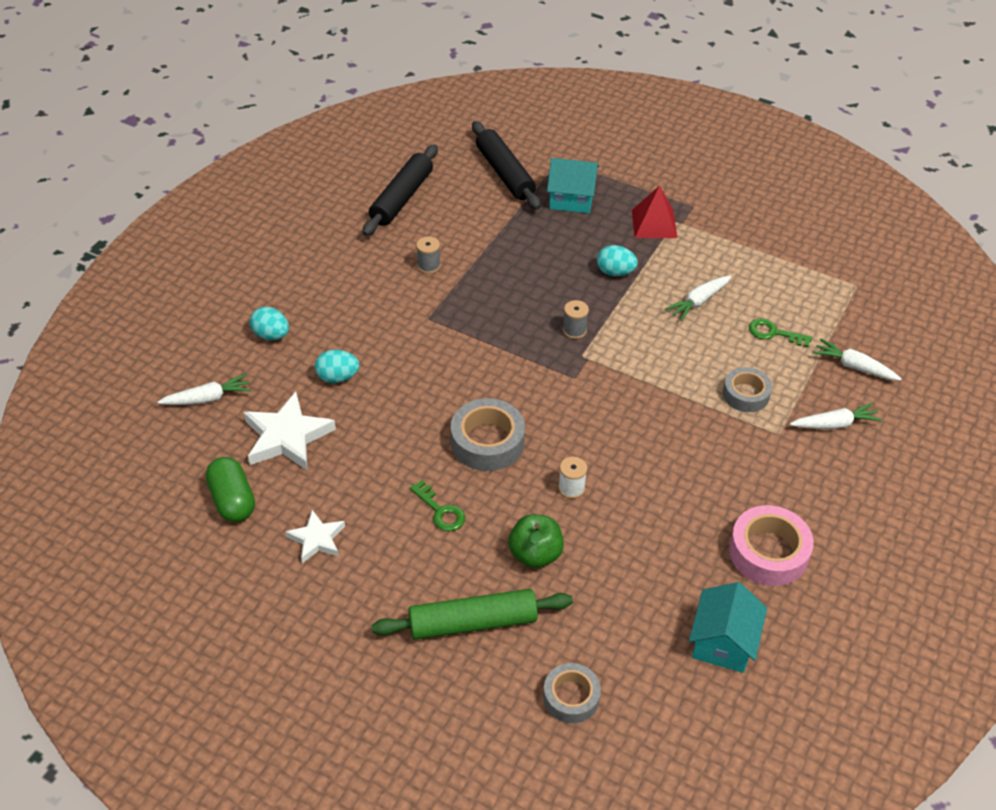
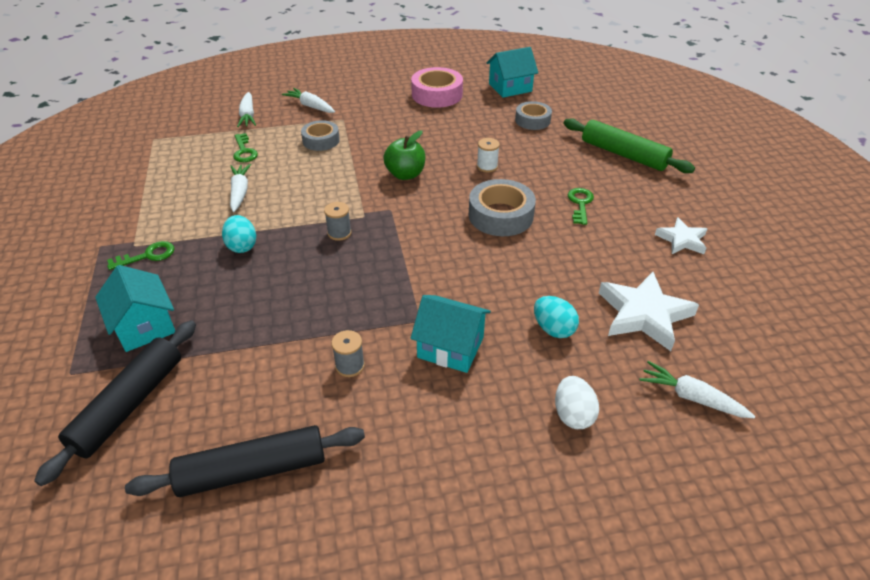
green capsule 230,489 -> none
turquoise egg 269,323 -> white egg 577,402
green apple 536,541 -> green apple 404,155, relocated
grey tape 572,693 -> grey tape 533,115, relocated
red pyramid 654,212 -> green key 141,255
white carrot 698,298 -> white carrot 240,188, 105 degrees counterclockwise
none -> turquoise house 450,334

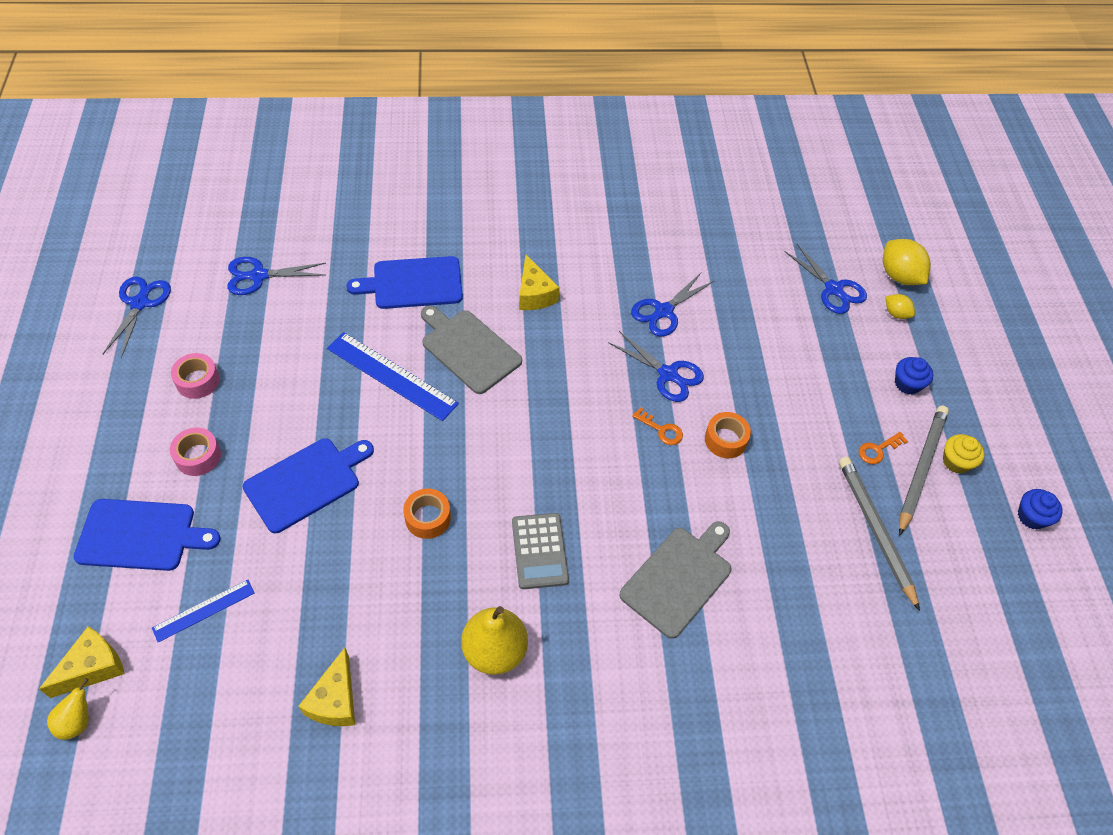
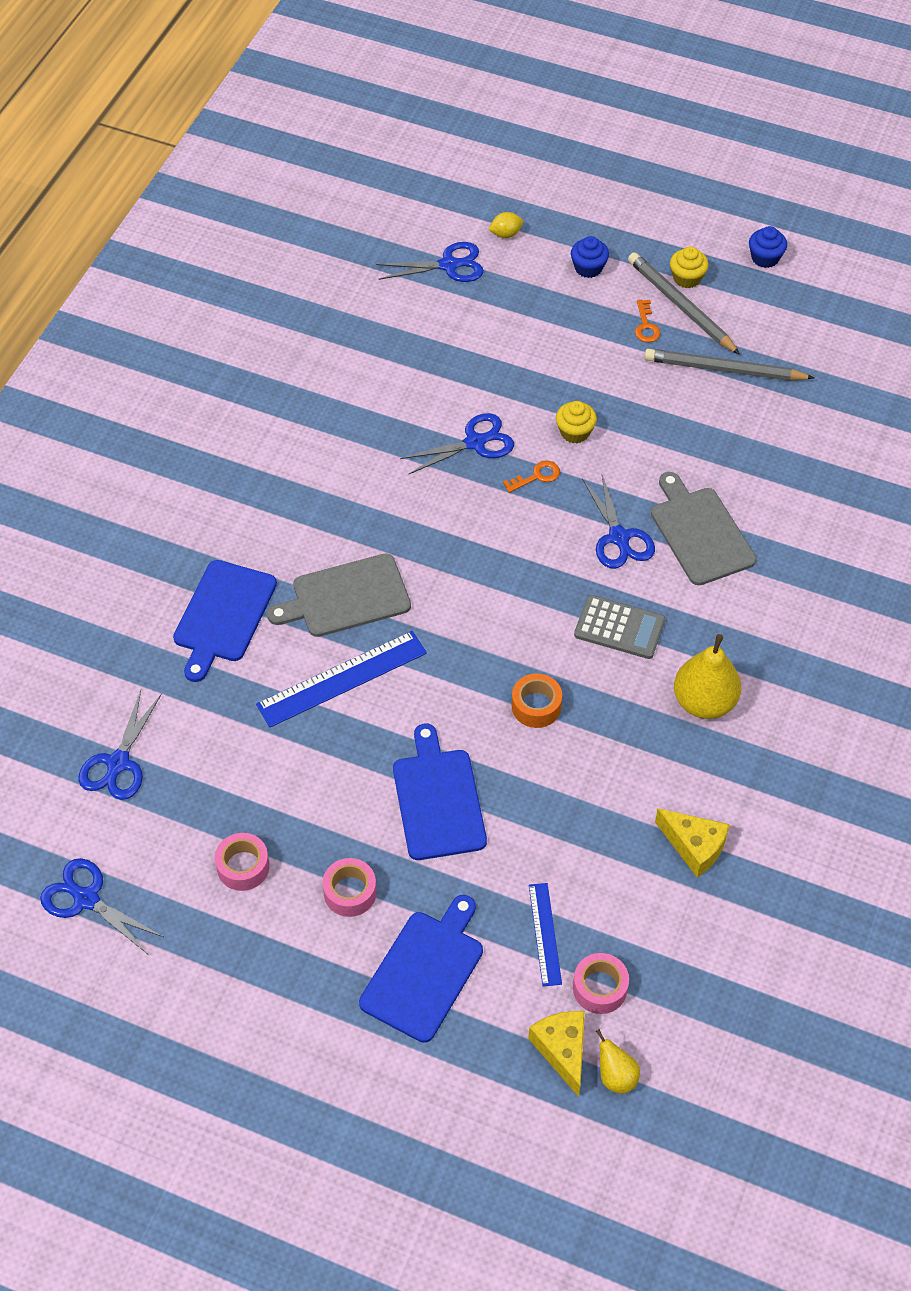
yellow cheese 539,282 -> none
blue scissors 672,305 -> blue scissors 618,522, relocated
orange tape 728,435 -> yellow cupcake 576,422
yellow lemon 907,262 -> none
none -> pink tape 601,983

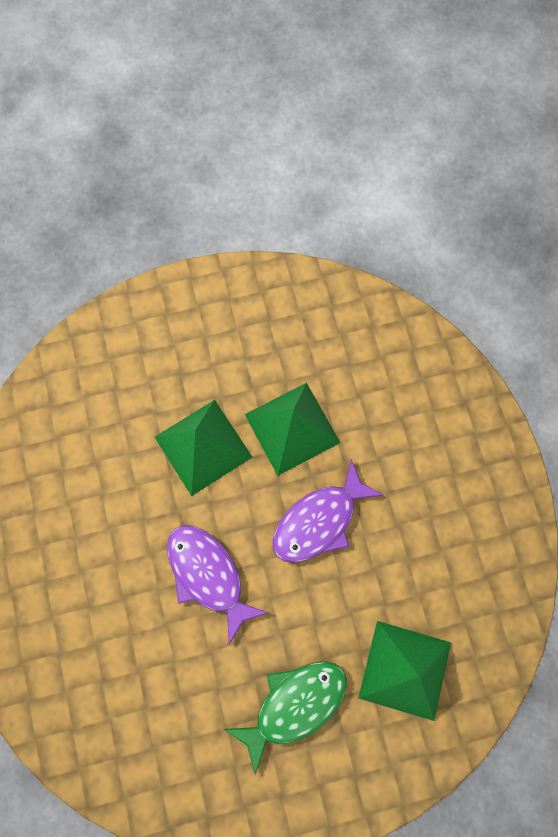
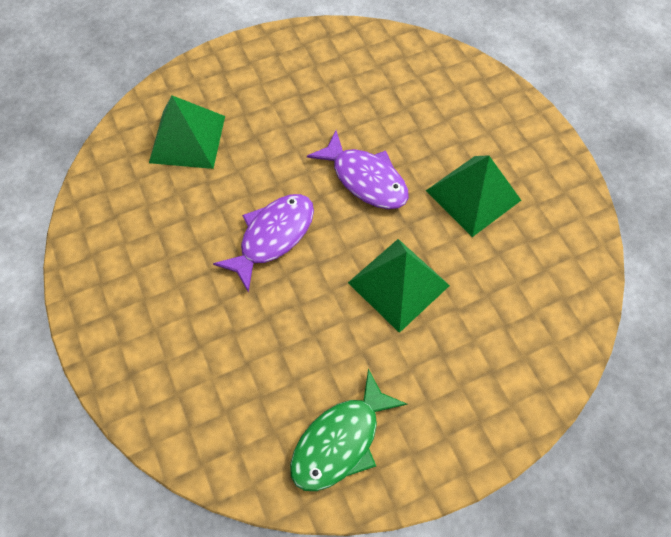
green fish 285,717 -> green fish 348,430, relocated
green pyramid 293,429 -> green pyramid 473,196, relocated

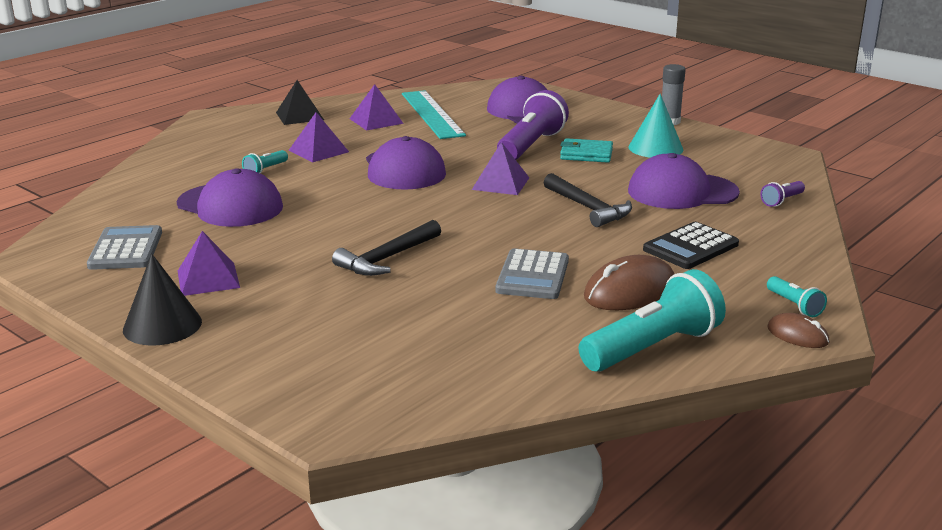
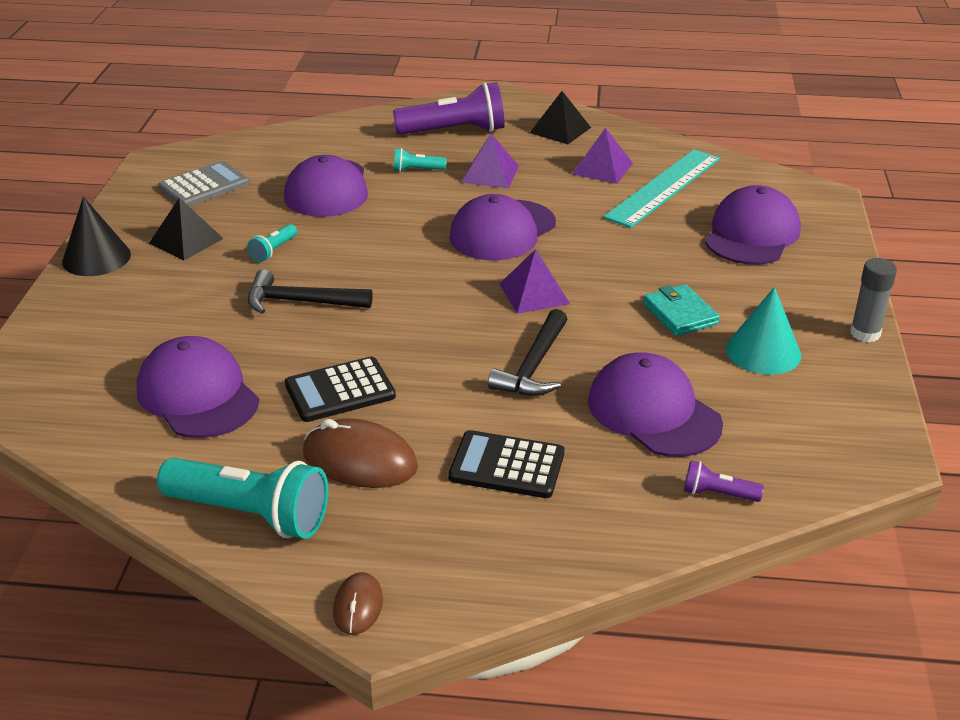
purple pyramid 209,263 -> black pyramid 186,229
grey calculator 532,274 -> black calculator 340,389
purple flashlight 533,125 -> purple flashlight 449,108, relocated
turquoise flashlight 797,296 -> turquoise flashlight 272,243, relocated
none -> purple cap 198,387

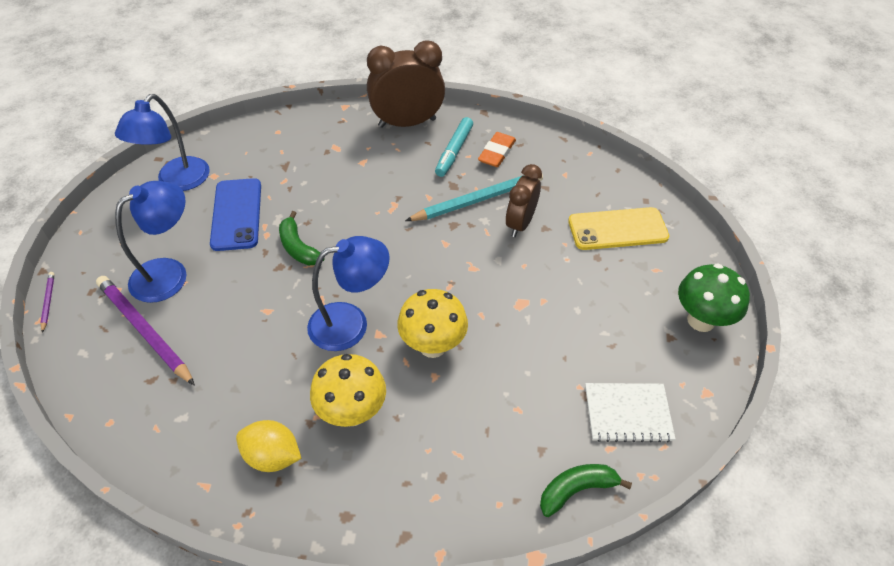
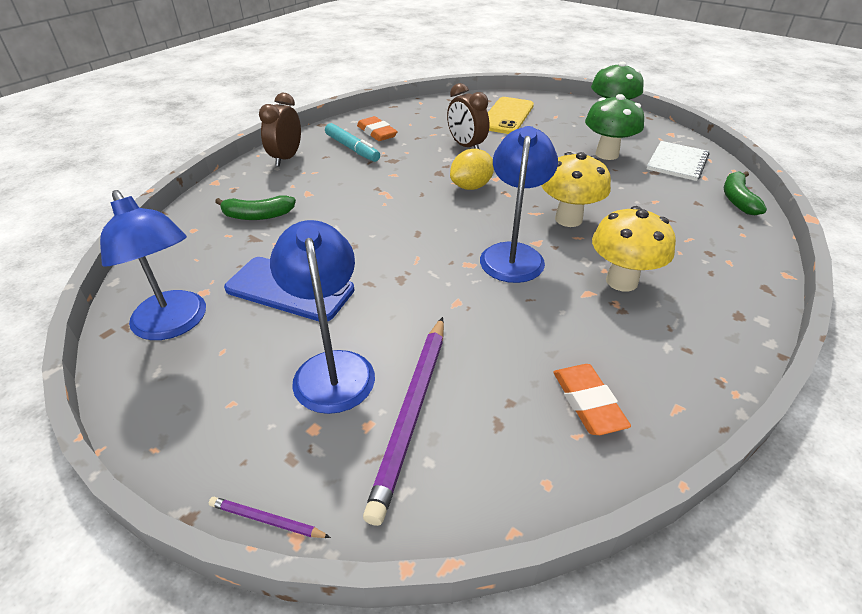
purple pencil 145,331 -> purple pencil 403,421, 60 degrees counterclockwise
yellow lemon 269,446 -> yellow lemon 472,169, relocated
green banana 302,238 -> green banana 255,207, relocated
brown clock 406,84 -> brown clock 280,129, x0.64
turquoise pencil 474,198 -> none
none -> orange eraser 592,399
none -> green mushroom 614,127

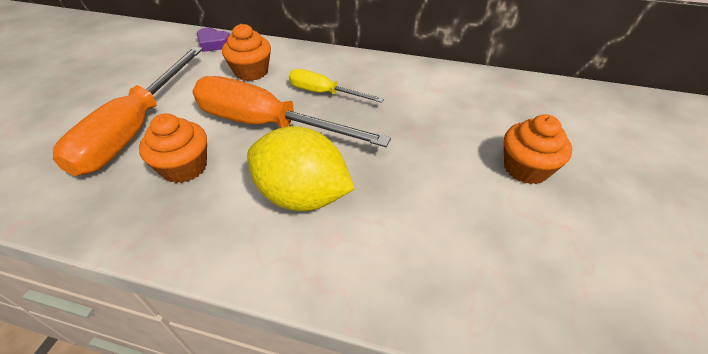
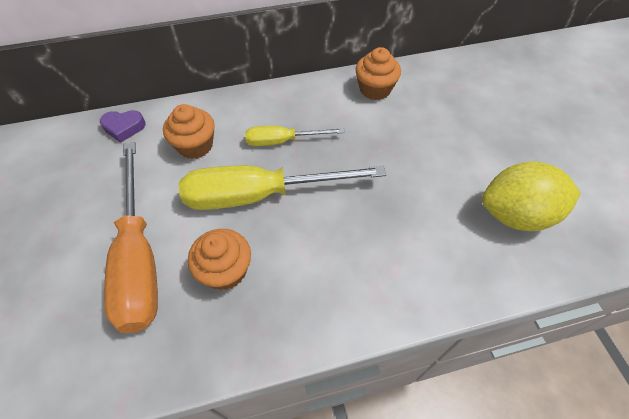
orange screwdriver 291,111 -> yellow screwdriver 282,187
yellow lemon 301,168 -> yellow lemon 531,196, relocated
orange cupcake 538,149 -> orange cupcake 378,73, relocated

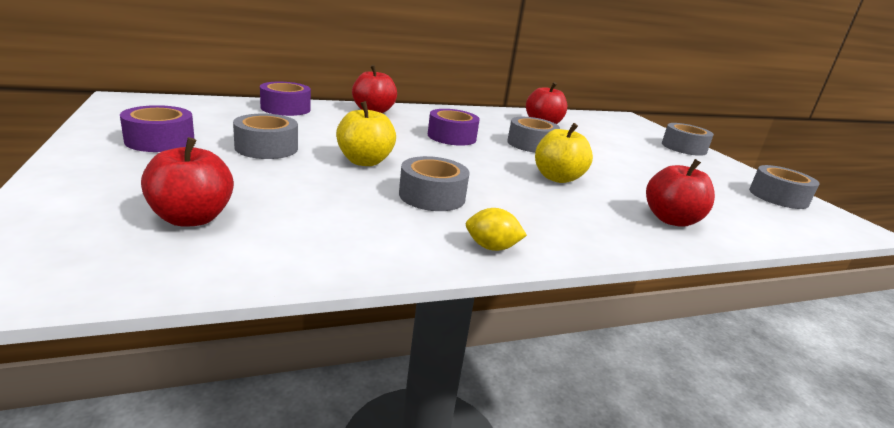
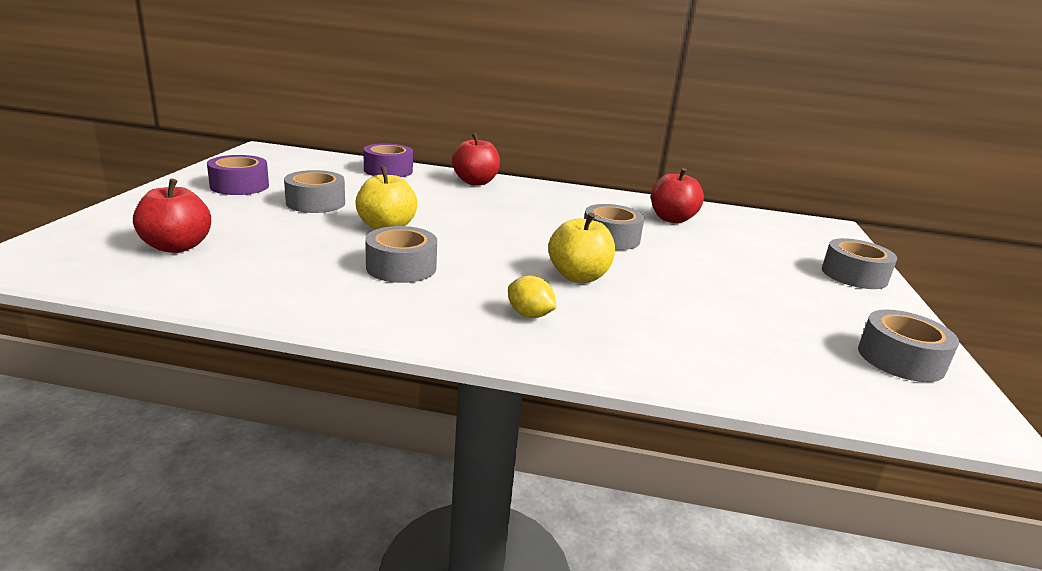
purple tape 454,127 -> none
yellow lemon 496,229 -> yellow lemon 532,297, relocated
red apple 680,193 -> none

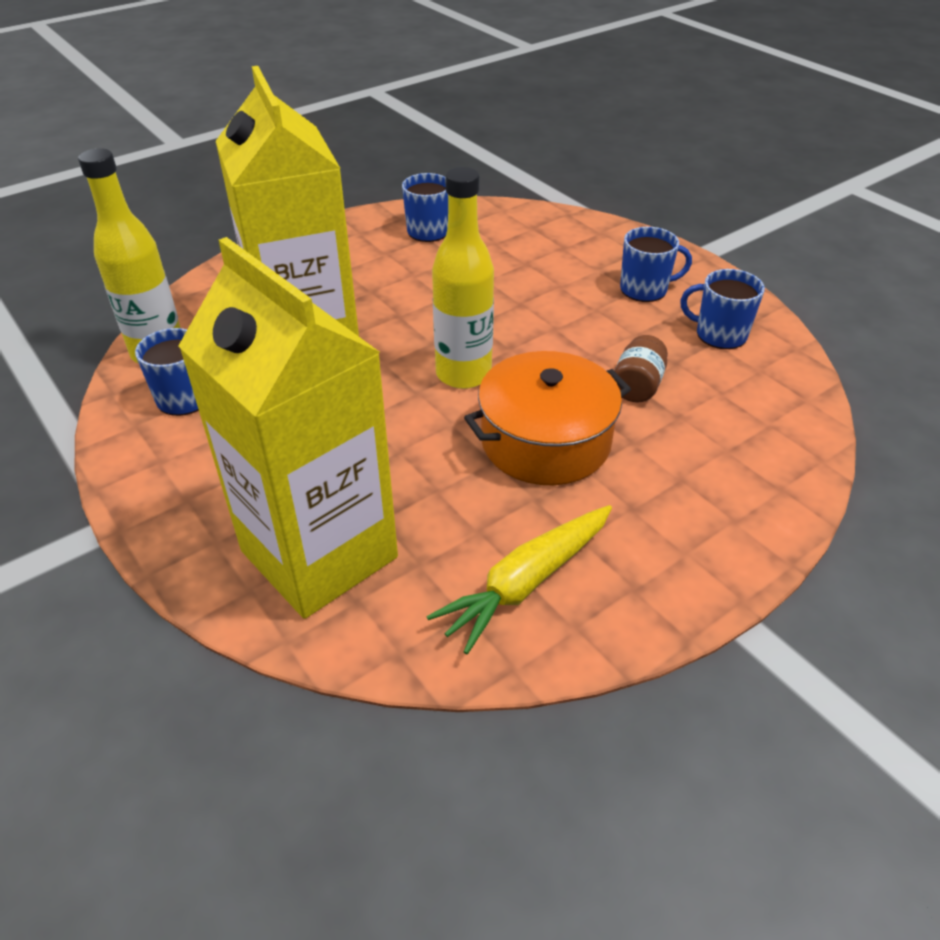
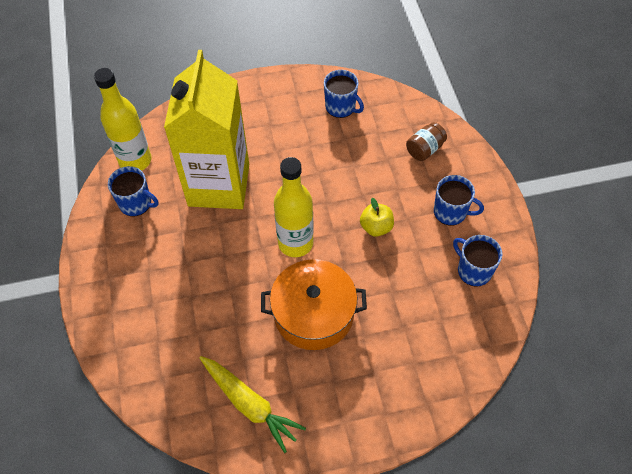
yellow carton 288,428 -> none
yellow carrot 519,579 -> yellow carrot 252,404, 120 degrees counterclockwise
brown jar 641,369 -> brown jar 426,141, relocated
none -> yellow apple 377,217

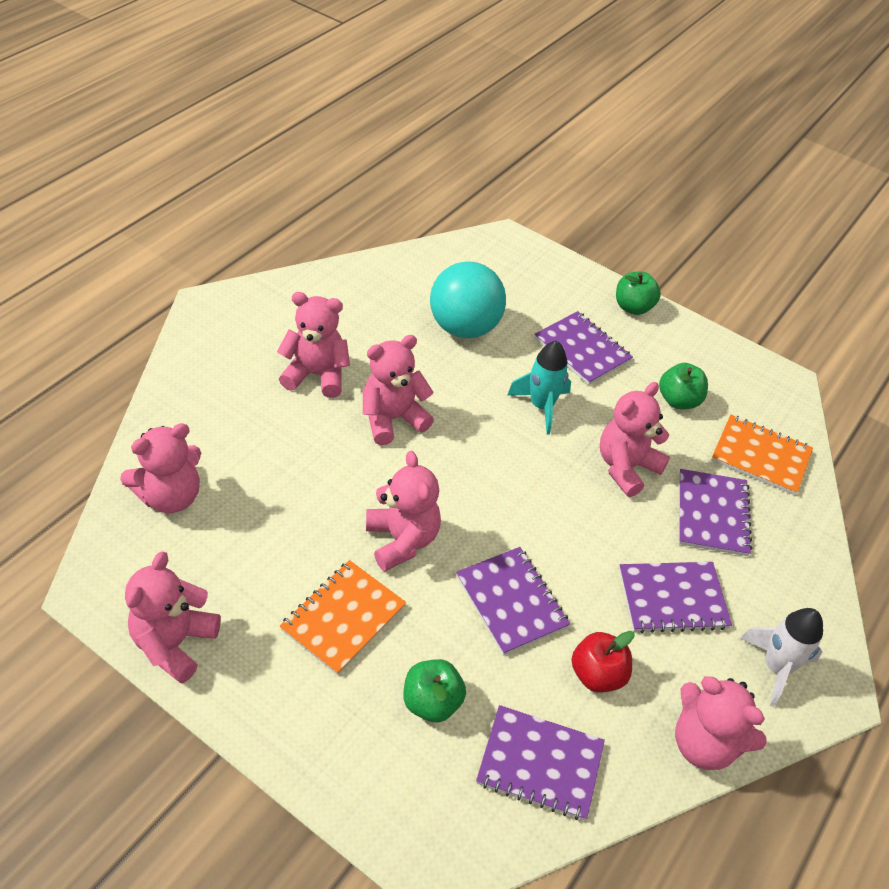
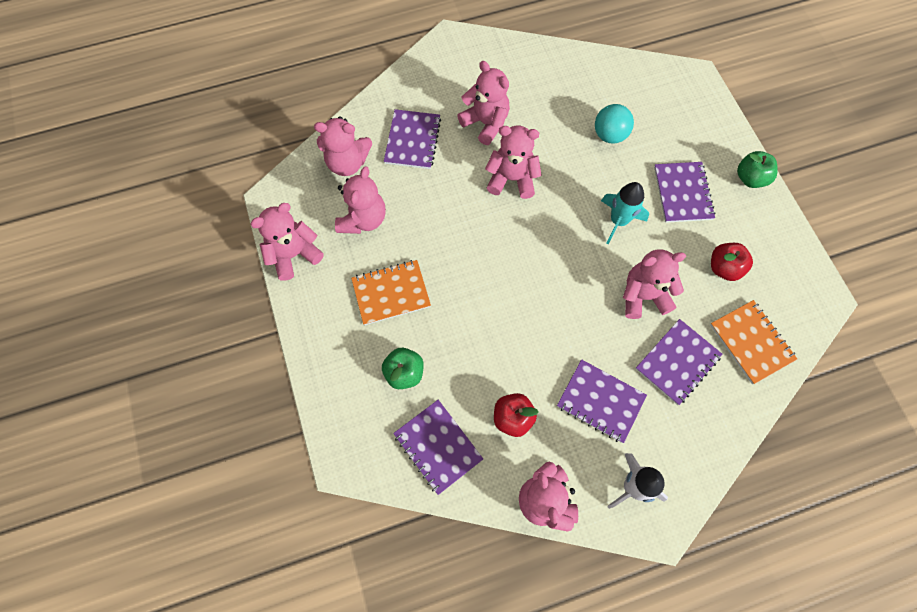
pink teddy bear 403,511 -> pink teddy bear 360,200, relocated
turquoise ball 468,299 -> turquoise ball 614,124, x0.64
purple notebook 513,601 -> purple notebook 412,139, relocated
green apple 683,386 -> red apple 732,262

